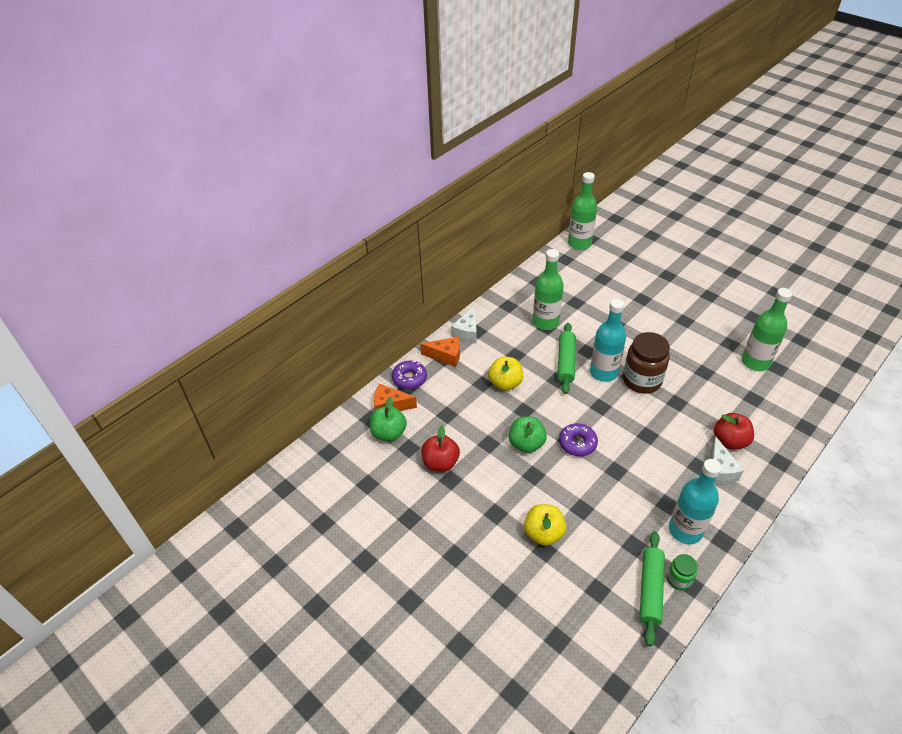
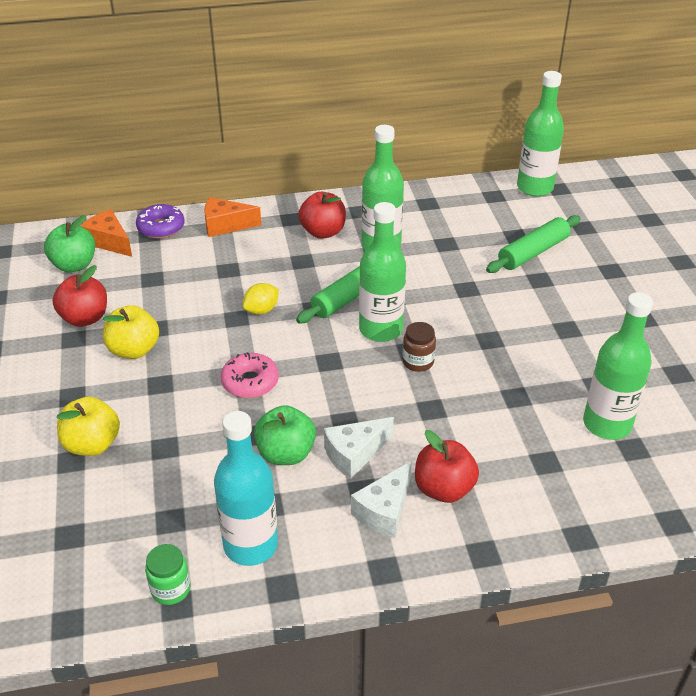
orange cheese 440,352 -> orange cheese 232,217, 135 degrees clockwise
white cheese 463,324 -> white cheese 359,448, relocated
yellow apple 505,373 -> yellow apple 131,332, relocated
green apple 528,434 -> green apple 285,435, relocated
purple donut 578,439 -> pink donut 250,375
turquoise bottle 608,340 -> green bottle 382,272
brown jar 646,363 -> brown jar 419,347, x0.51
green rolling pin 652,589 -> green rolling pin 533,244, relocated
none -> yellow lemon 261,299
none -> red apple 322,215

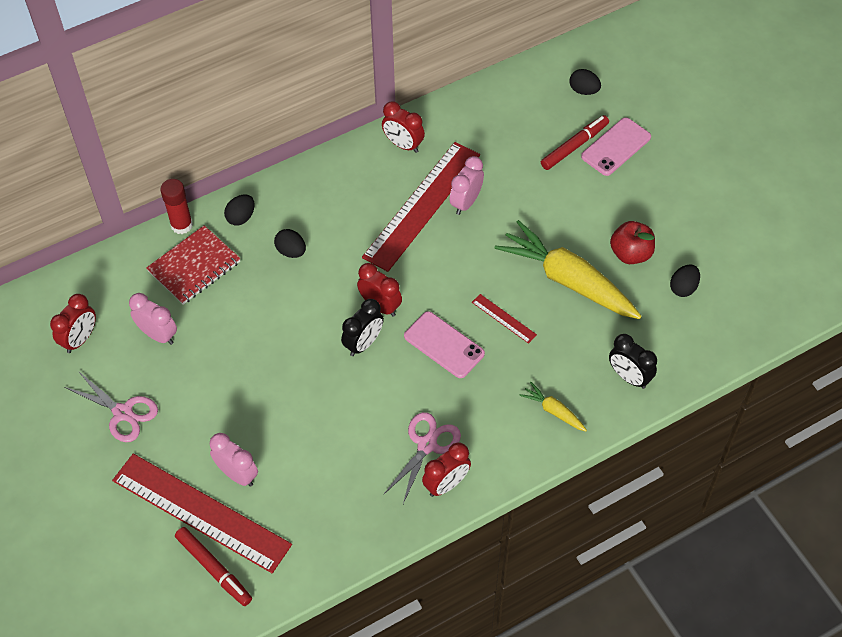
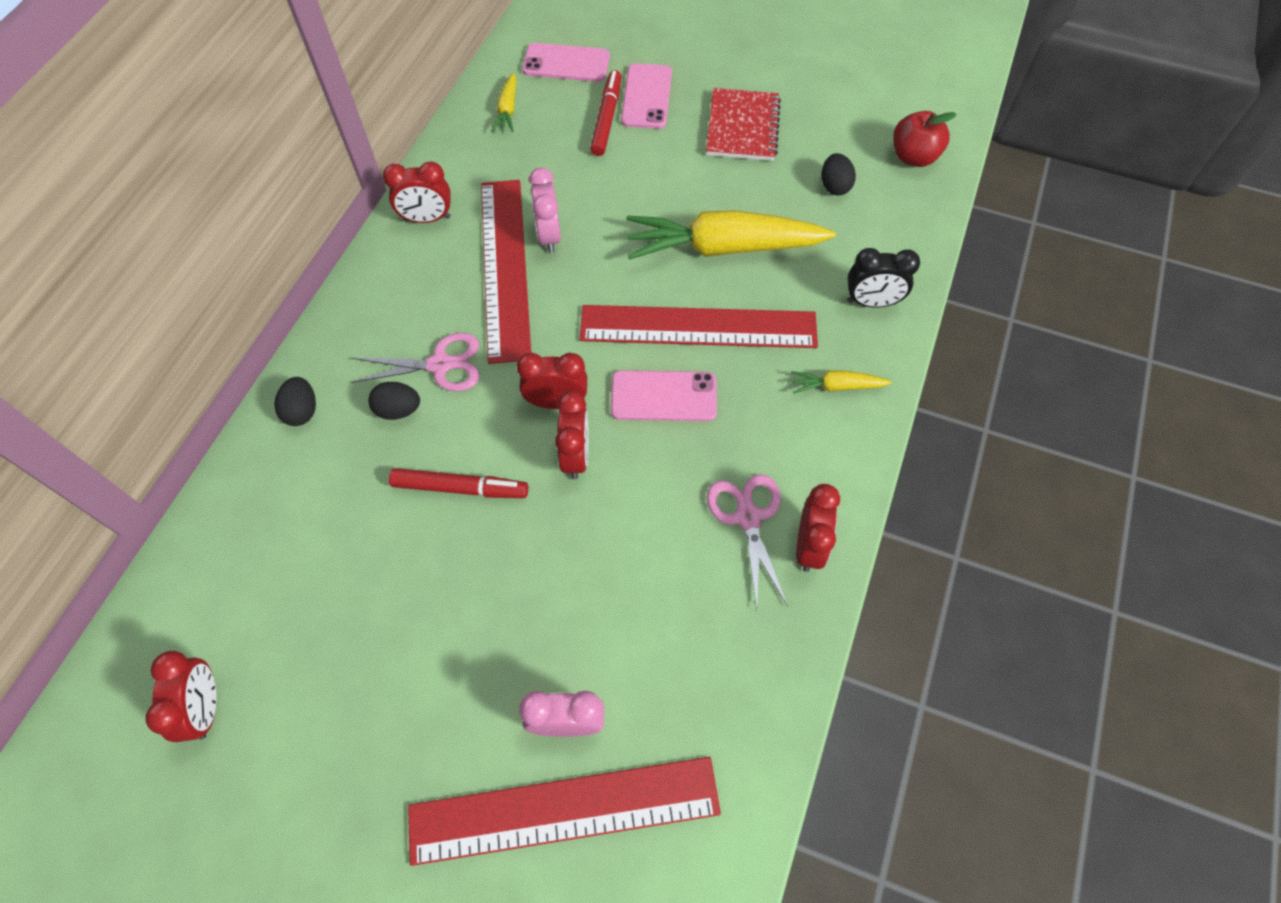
pink scissors 111,406 -> pink scissors 415,362, relocated
pink clock 153,319 -> none
red notebook 193,265 -> red notebook 743,124, relocated
red glue stick 176,206 -> none
red marker 213,566 -> red marker 458,483, relocated
black clock 362,327 -> red clock 572,435
red ruler 504,319 -> red ruler 699,326, x2.44
black egg 585,82 -> pink phone 566,62
red apple 632,242 -> red apple 925,139, relocated
none -> yellow carrot 503,102

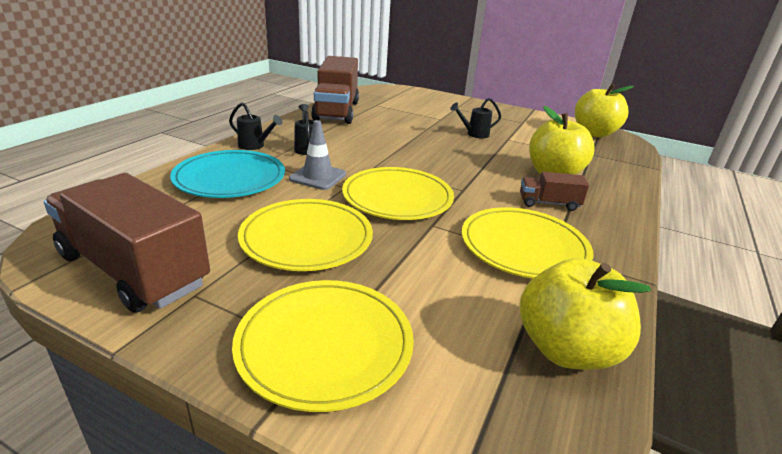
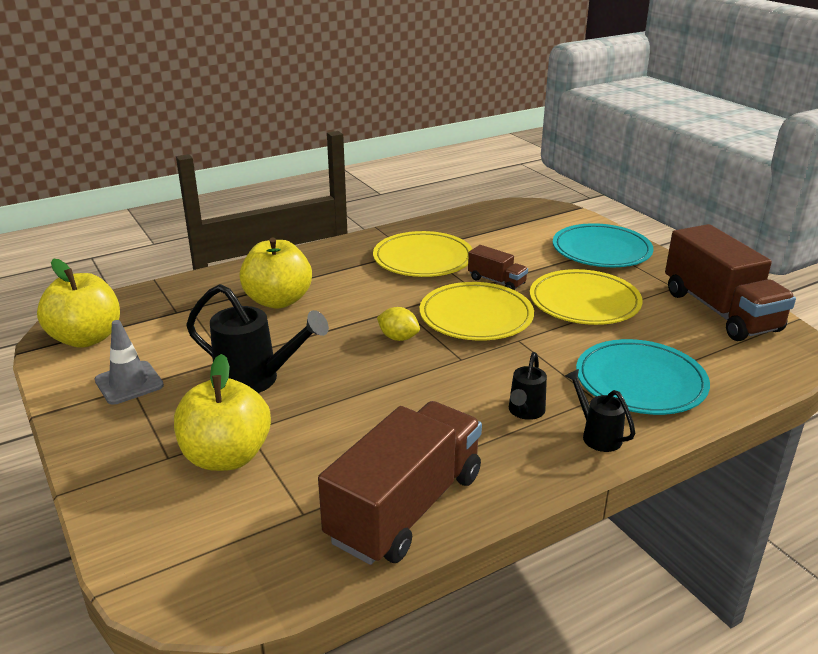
yellow plate 323,346 -> turquoise plate 603,245
grey traffic cone 317,155 -> grey traffic cone 129,362, relocated
black watering can 475,118 -> black watering can 257,338, x1.78
brown truck 554,191 -> brown truck 498,267, relocated
yellow apple 585,314 -> yellow apple 222,412, relocated
none -> yellow lemon 398,324

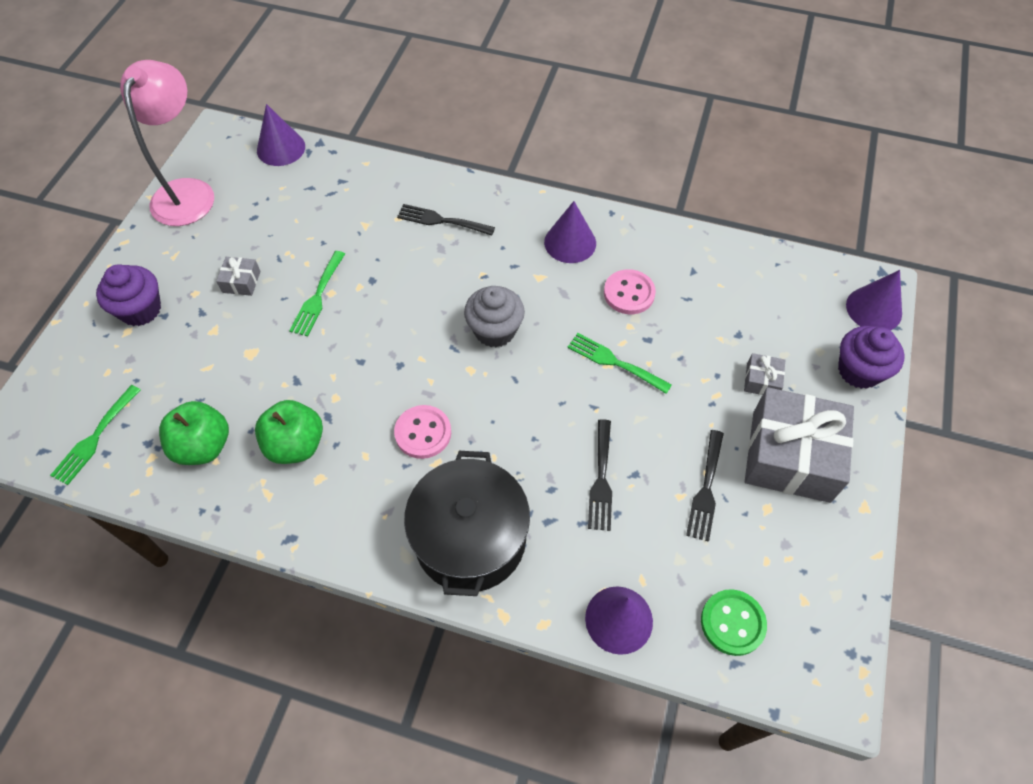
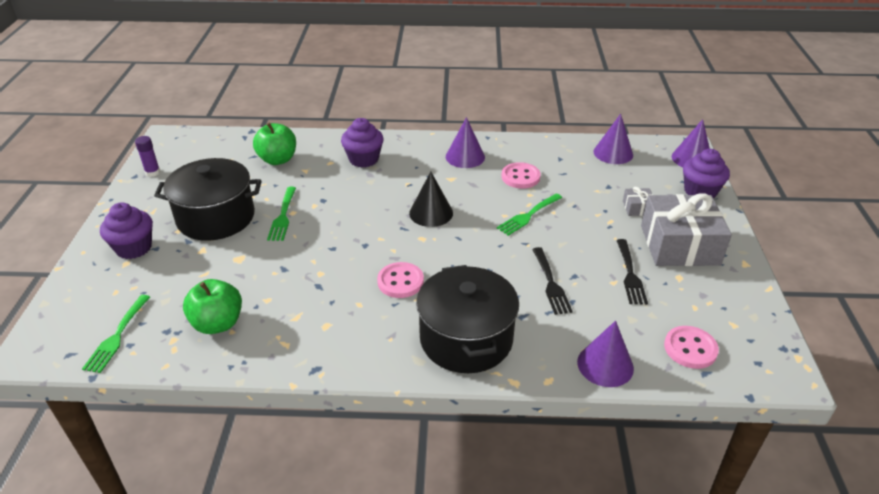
pink lamp 167,143 -> purple glue stick 147,156
grey gift 238,276 -> black pot 208,199
green apple 289,432 -> green apple 274,143, relocated
purple cone 281,135 -> purple cone 613,139, relocated
black fork 446,220 -> purple cupcake 362,143
grey cupcake 494,317 -> black cone 431,199
green fork 619,363 -> green fork 529,214, 60 degrees counterclockwise
green button 734,622 -> pink button 691,347

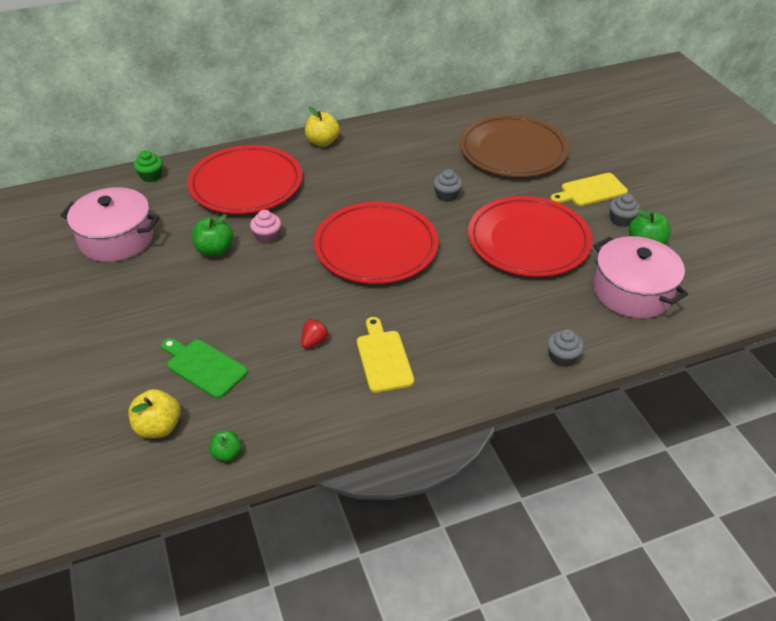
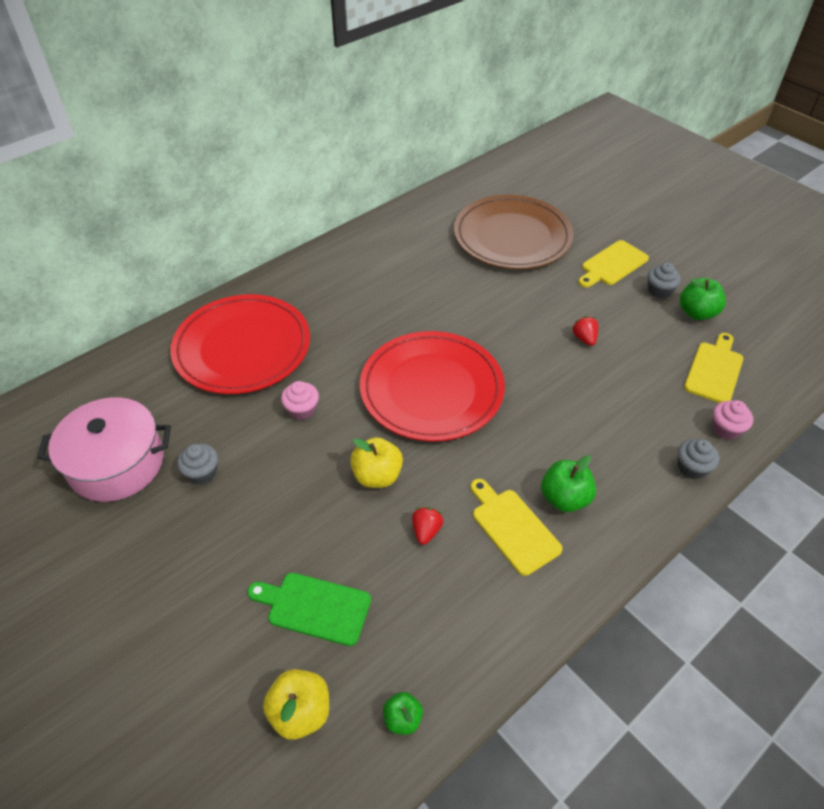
green cupcake 148,166 -> none
green apple 212,235 -> green apple 568,483, relocated
yellow apple 322,127 -> yellow apple 376,462, relocated
grey cupcake 447,185 -> grey cupcake 197,463, relocated
red plate 530,236 -> red strawberry 585,331
pink pot 640,277 -> yellow cutting board 713,368
none -> pink cupcake 733,420

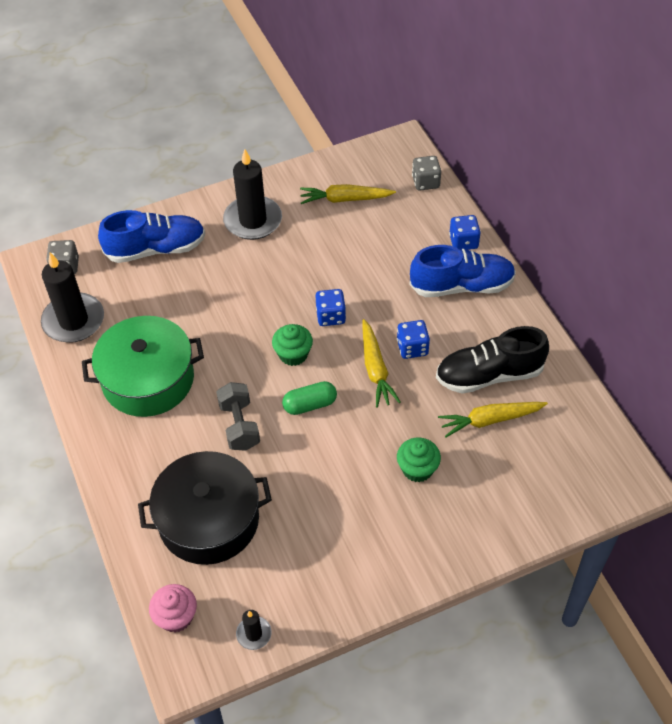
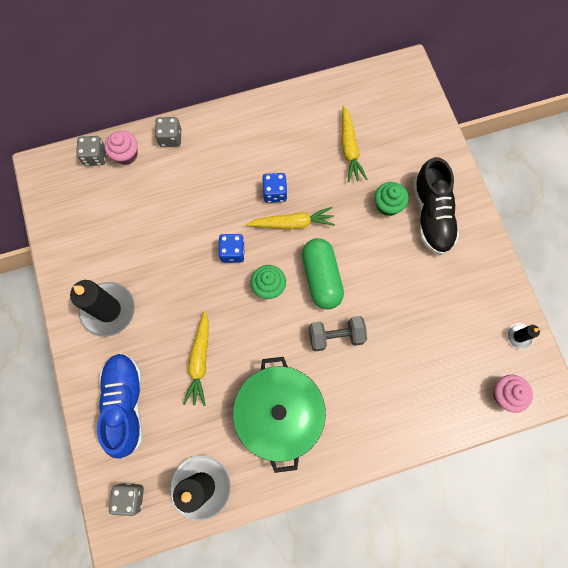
black pot 205,508 -> none
green capsule 309,398 -> green capsule 323,274, x1.56
yellow carrot 348,194 -> yellow carrot 196,358, relocated
blue shoe 463,271 -> none
black shoe 492,359 -> black shoe 436,206, relocated
blue dice 465,232 -> grey dice 168,132
none -> pink cupcake 121,148

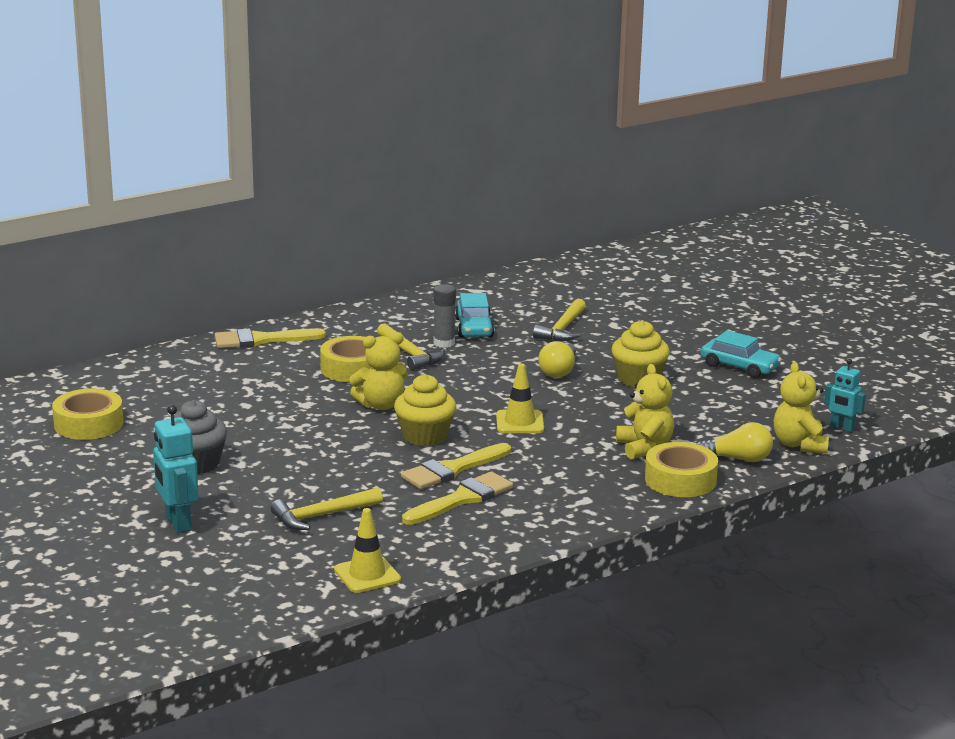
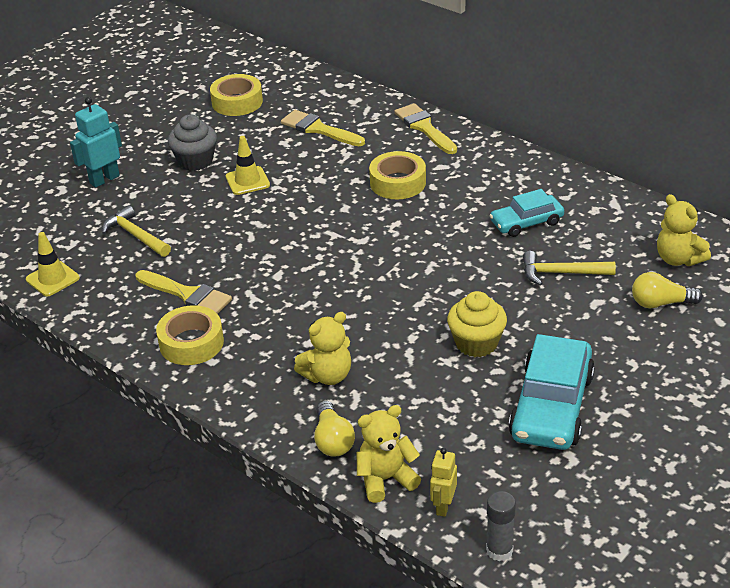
yellow teddy bear 378,371 -> yellow teddy bear 684,230, relocated
yellow hammer 411,346 -> none
yellow cupcake 425,410 -> none
yellow brush 456,466 -> yellow brush 323,128, relocated
grey glue stick 445,316 -> grey glue stick 501,526, relocated
yellow traffic cone 520,398 -> yellow traffic cone 248,165, relocated
yellow light bulb 557,359 -> yellow light bulb 667,290, relocated
yellow tape 681,469 -> yellow tape 190,335, relocated
turquoise car 741,354 -> turquoise car 552,392, x1.69
turquoise robot 845,395 -> yellow robot 443,482

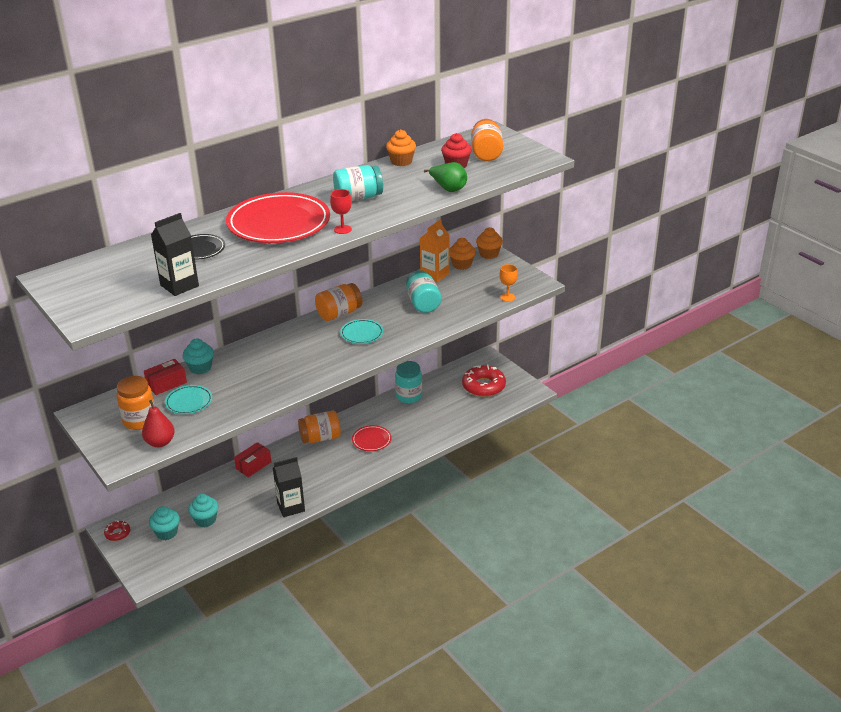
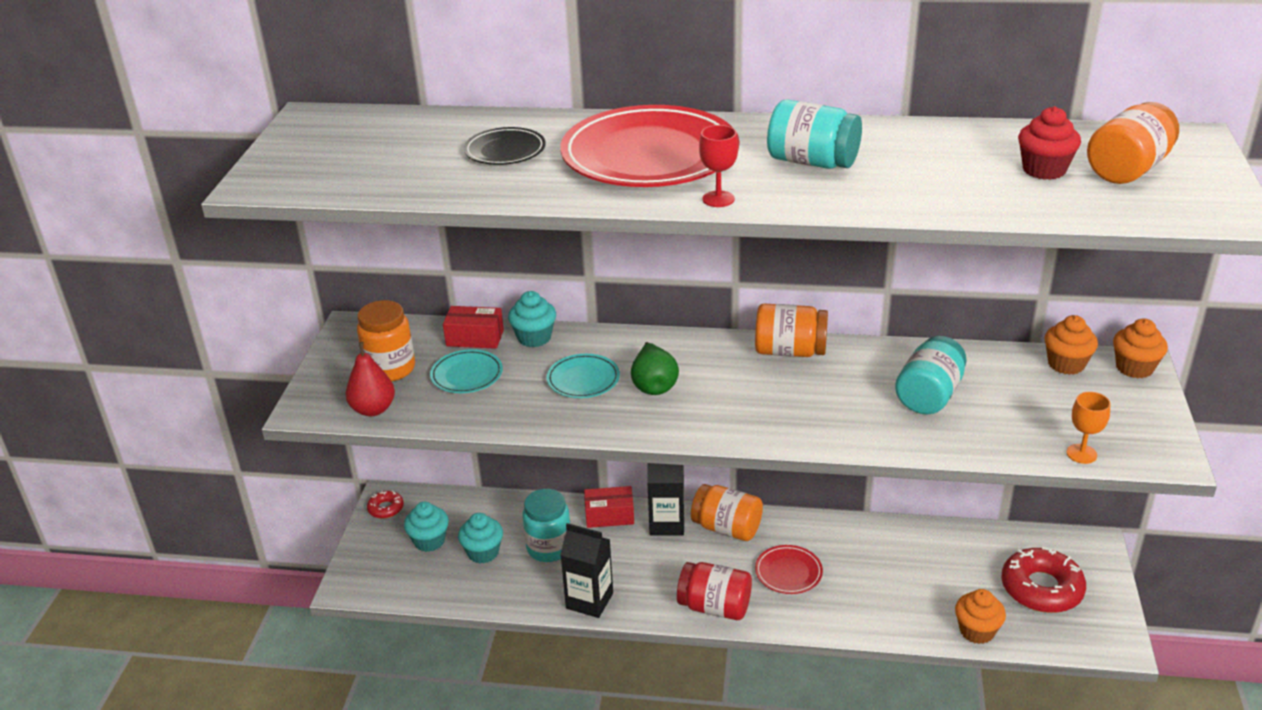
black carton 175,254 -> black carton 665,499, relocated
turquoise plate 361,331 -> turquoise plate 583,376, relocated
orange cupcake 401,148 -> orange cupcake 980,616, relocated
turquoise jar 408,382 -> turquoise jar 546,525, relocated
orange carton 435,250 -> none
green pear 445,177 -> green pear 655,368, relocated
none -> red jar 714,591

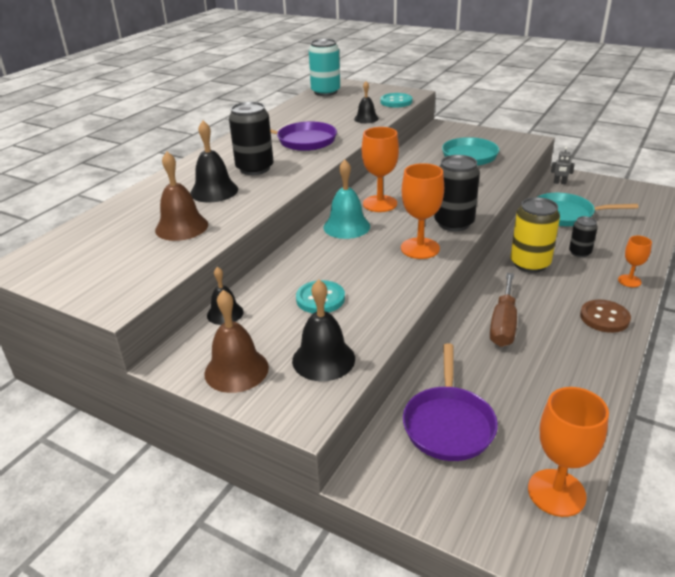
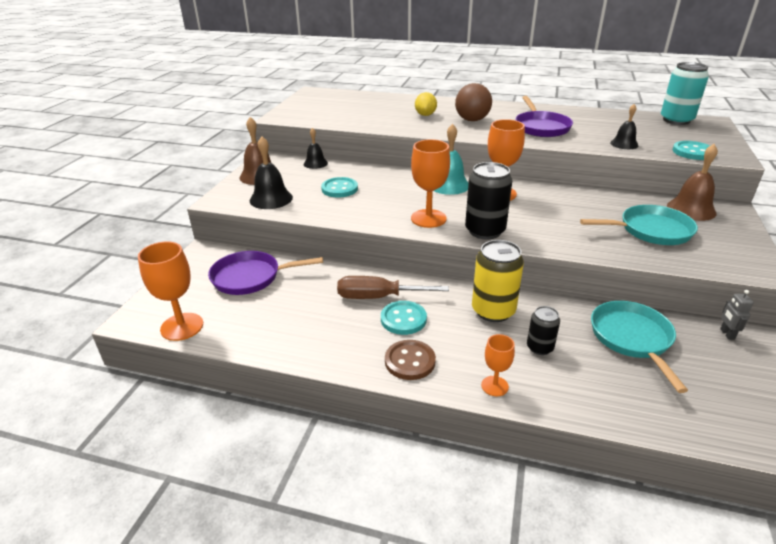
brown bell 181,196 -> brown bell 692,182, relocated
black bell 214,162 -> yellow lemon 426,104
black can 251,138 -> brown ball 473,102
none -> turquoise button 404,318

